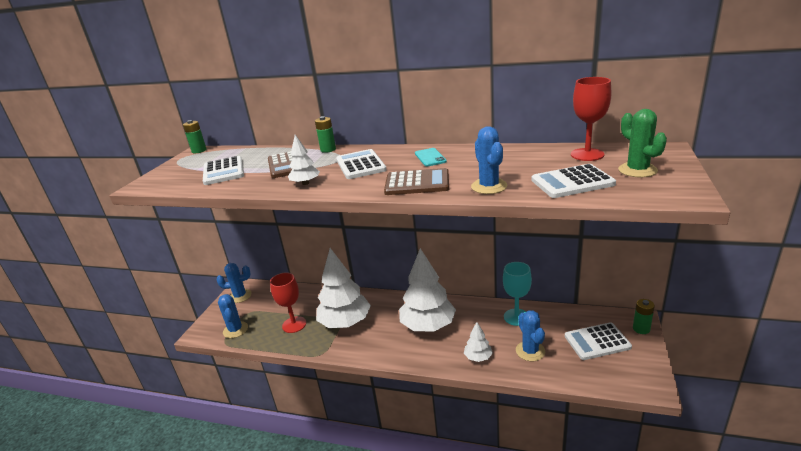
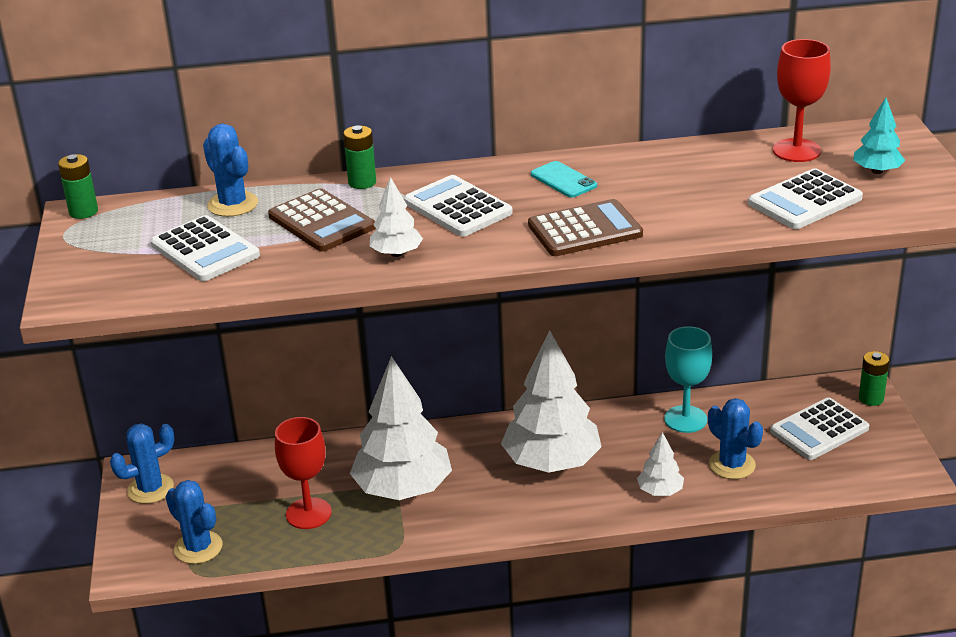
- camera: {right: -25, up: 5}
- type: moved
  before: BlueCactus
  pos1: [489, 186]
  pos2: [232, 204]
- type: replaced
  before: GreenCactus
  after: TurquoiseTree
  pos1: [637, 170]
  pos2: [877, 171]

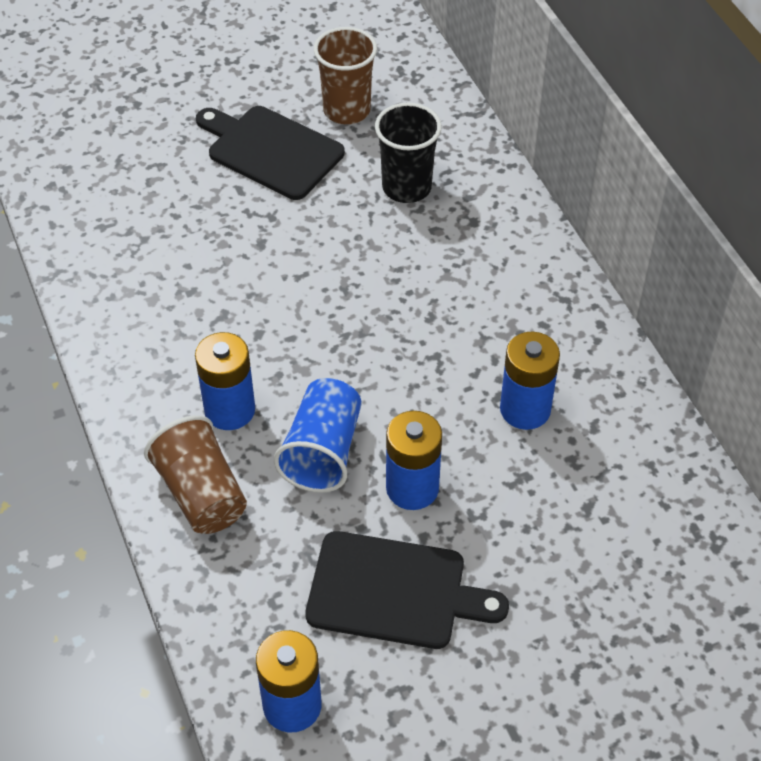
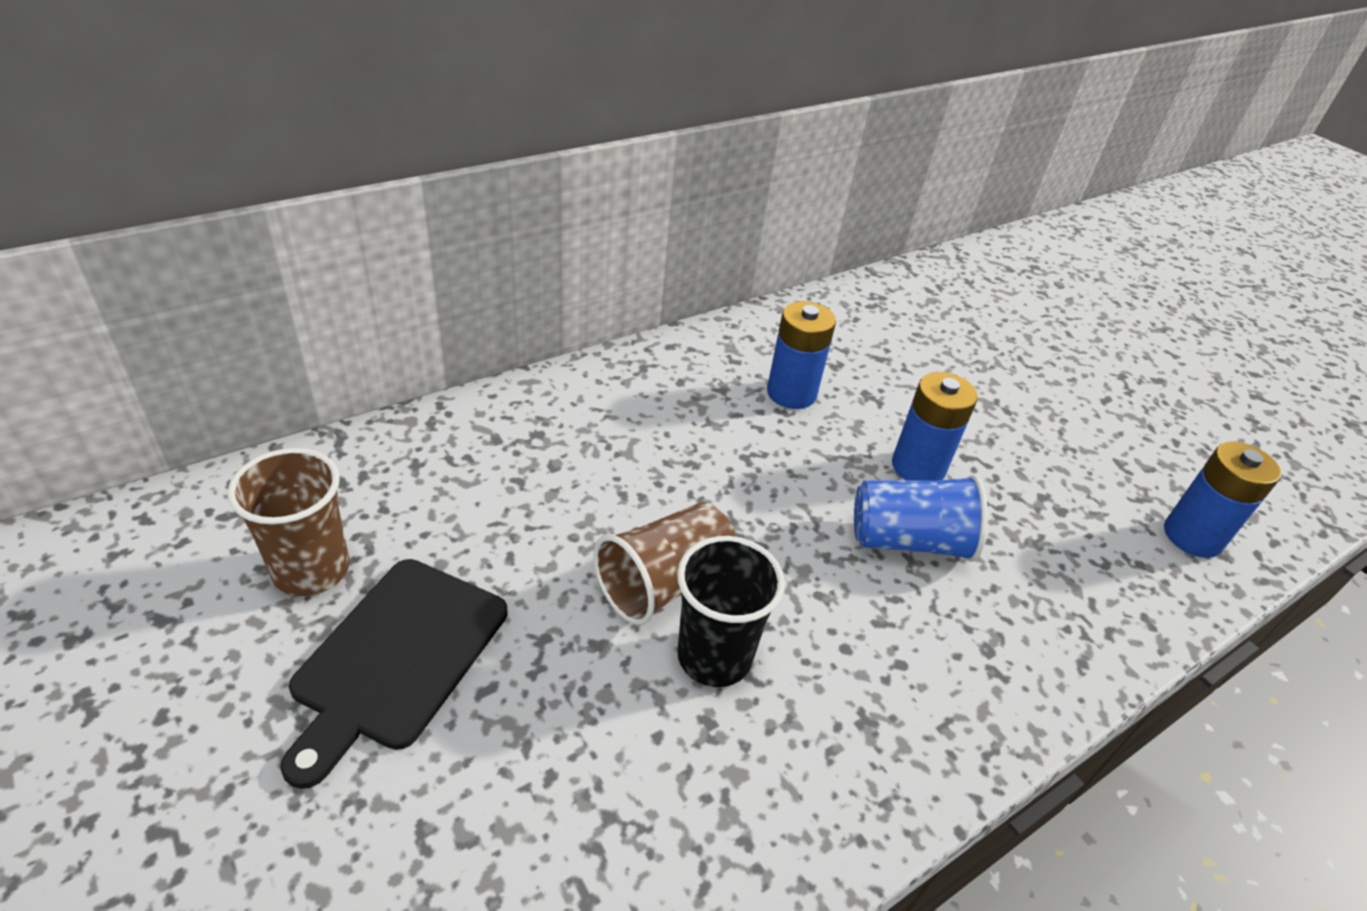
- camera: {right: -105, up: -10}
- type: removed
  before: BlueBattery
  pos1: [229, 410]
- type: removed
  before: BlackCuttingBoard
  pos1: [394, 592]
- type: moved
  before: BrownCup
  pos1: [201, 493]
  pos2: [664, 583]
- type: moved
  before: BlackCup
  pos1: [406, 187]
  pos2: [714, 656]

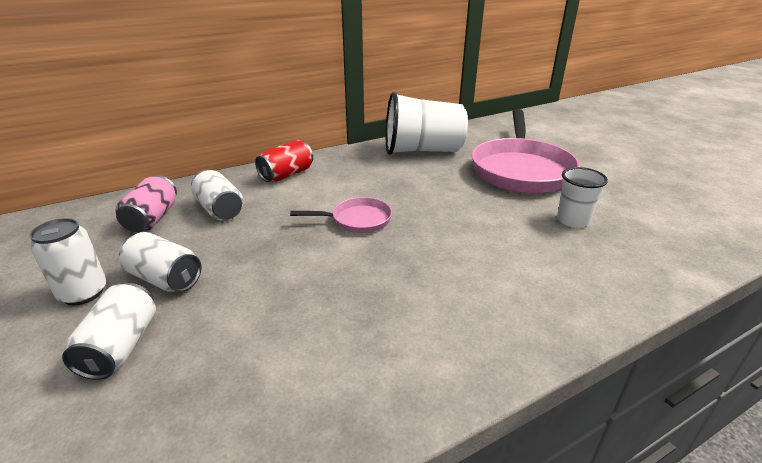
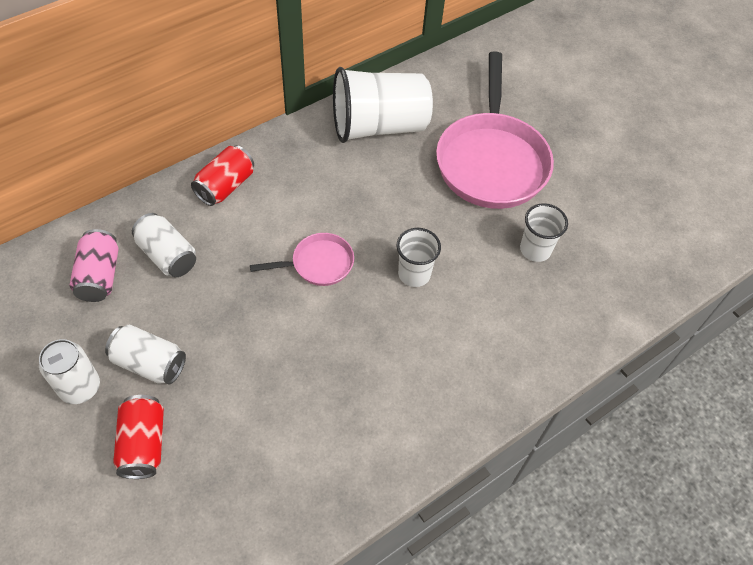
- camera: {right: -10, up: 25}
- type: added
  after: WhiteCup
  pos2: [414, 274]
- type: recoloured
  before: WhiteCan
  after: RedCan
  pos1: [121, 346]
  pos2: [143, 444]

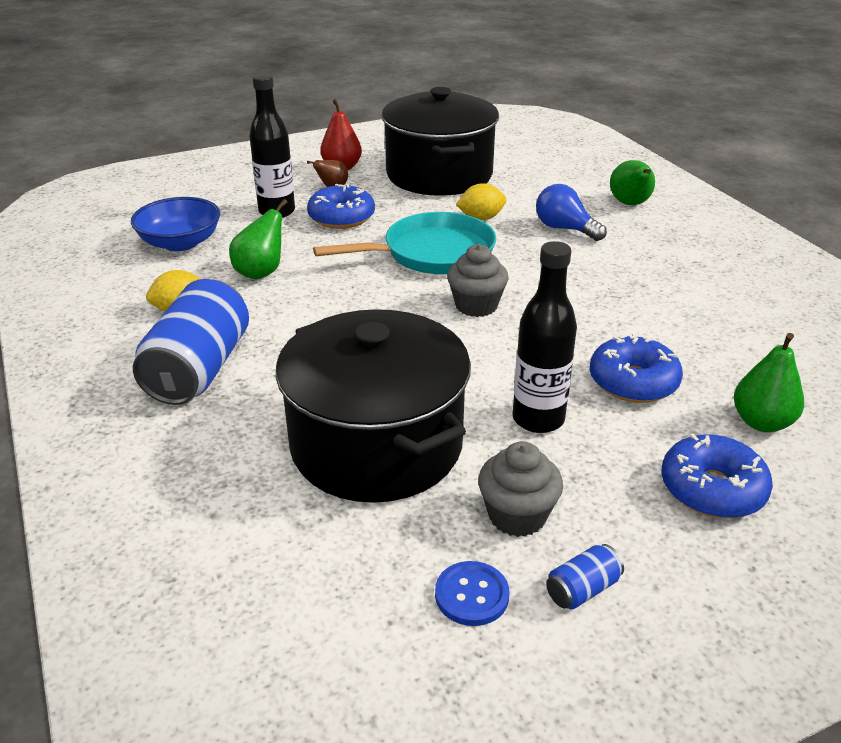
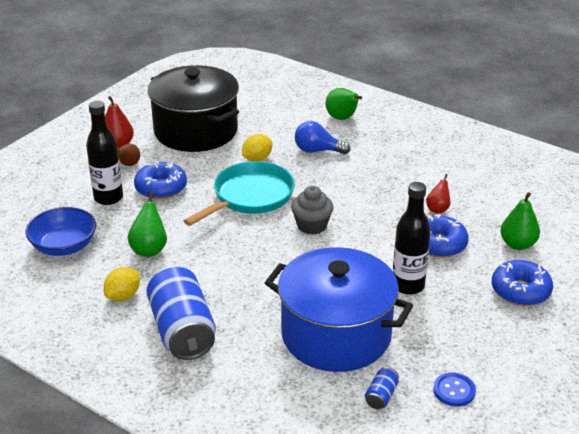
- camera: {right: -30, up: 0}
- type: removed
  before: GreyCupcake
  pos1: [517, 515]
- type: added
  after: RedPear
  pos2: [437, 209]
- type: moved
  before: BlueCan
  pos1: [582, 589]
  pos2: [381, 396]
- type: recoloured
  before: BlackPot
  after: BluePot
  pos1: [376, 445]
  pos2: [336, 335]

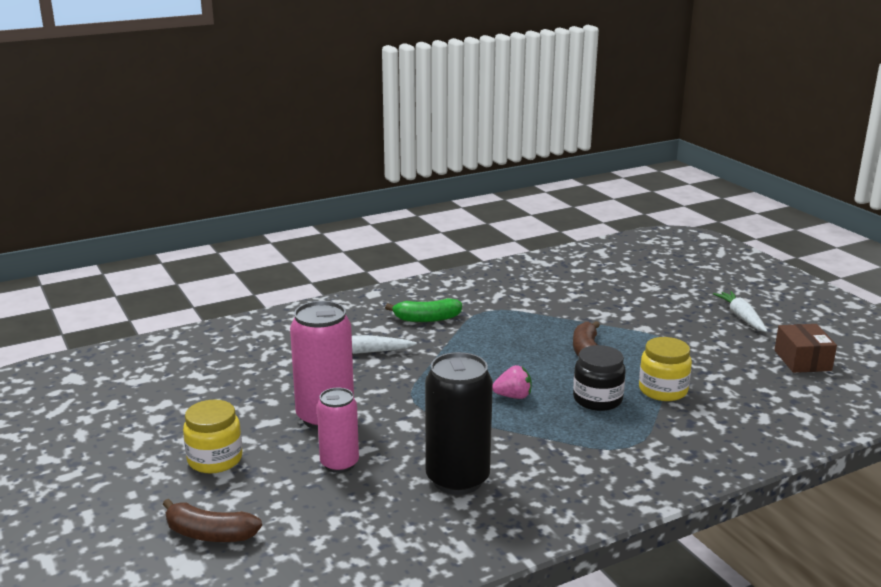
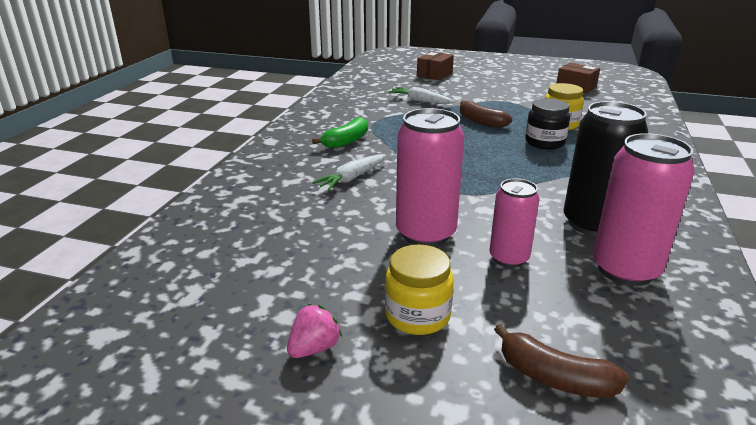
- camera: {right: -45, up: 5}
- type: added
  after: BrownBox
  pos2: [434, 74]
- type: added
  after: PinkCan
  pos2: [625, 270]
- type: moved
  before: PinkStrawberry
  pos1: [513, 396]
  pos2: [314, 348]
- type: moved
  before: WhiteCarrot
  pos1: [741, 317]
  pos2: [420, 101]
- type: turned
  before: BrownBanana
  pos1: [209, 534]
  pos2: [554, 377]
  turn: 60

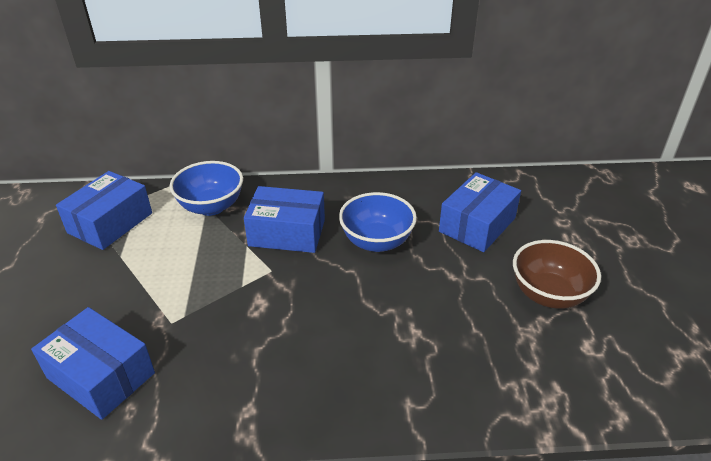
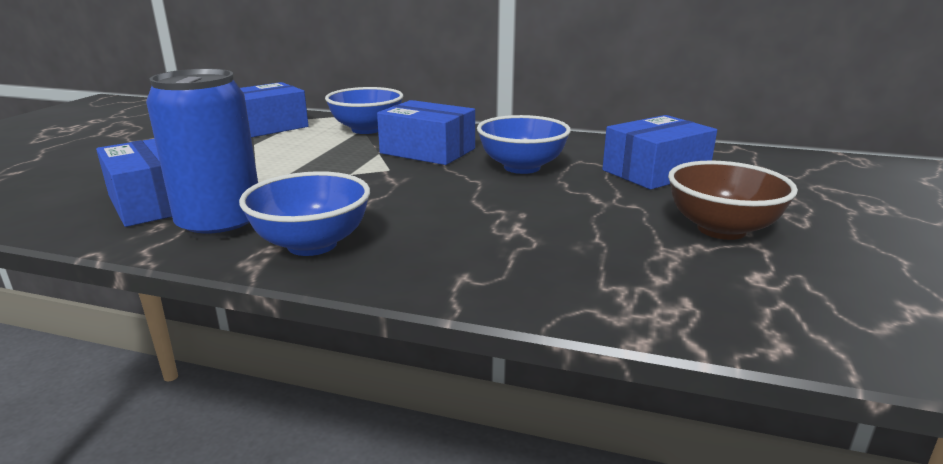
- camera: {right: 20, up: -15}
- type: added
  after: BlueCan
  pos2: [220, 225]
- type: added
  after: BlueBowl
  pos2: [312, 244]

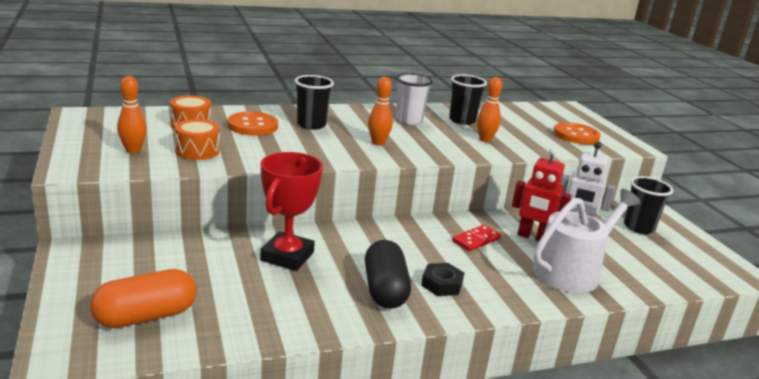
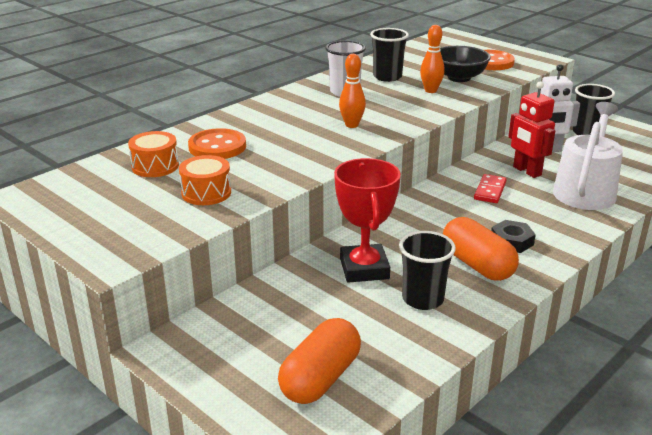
- camera: {right: -25, up: 5}
- type: removed
  before: OrangeBowlingPin
  pos1: [133, 150]
- type: added
  after: BlackBowl
  pos2: [459, 78]
- type: moved
  before: BlackCup
  pos1: [311, 125]
  pos2: [423, 299]
- type: recoloured
  before: BlackCapsule
  after: OrangeCapsule
  pos1: [385, 290]
  pos2: [477, 265]
- type: turned
  before: RedRobot
  pos1: [533, 237]
  pos2: [526, 171]
  turn: 60

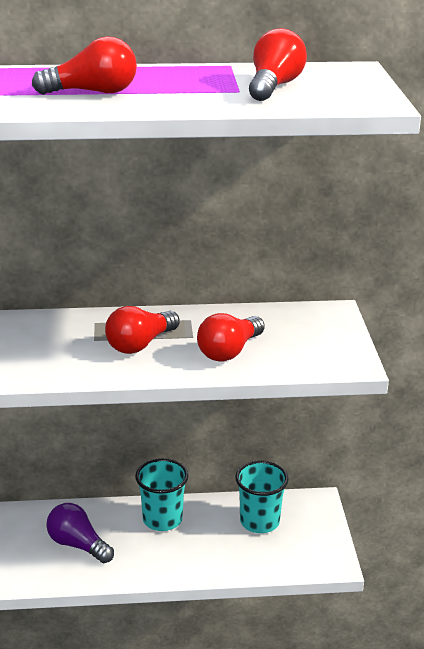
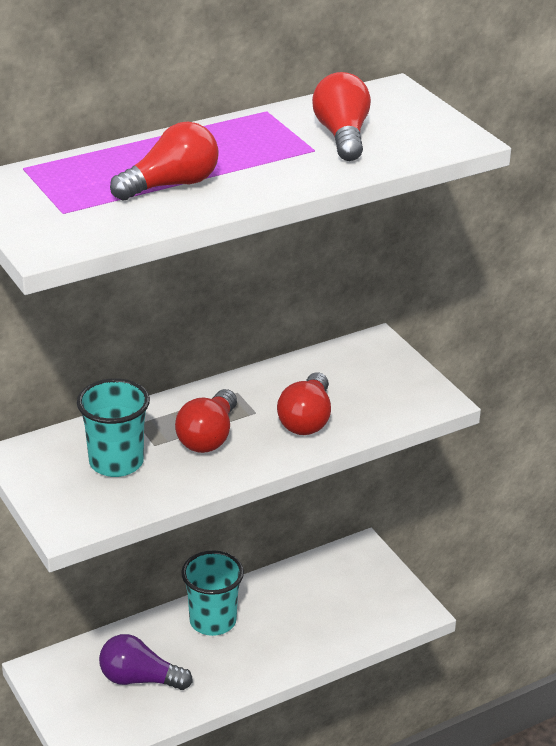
- camera: {right: -25, up: 5}
- type: moved
  before: TurquoiseCup
  pos1: [259, 522]
  pos2: [116, 462]

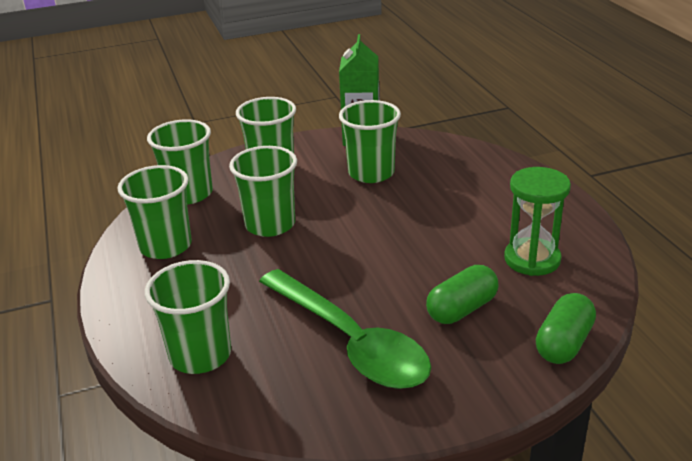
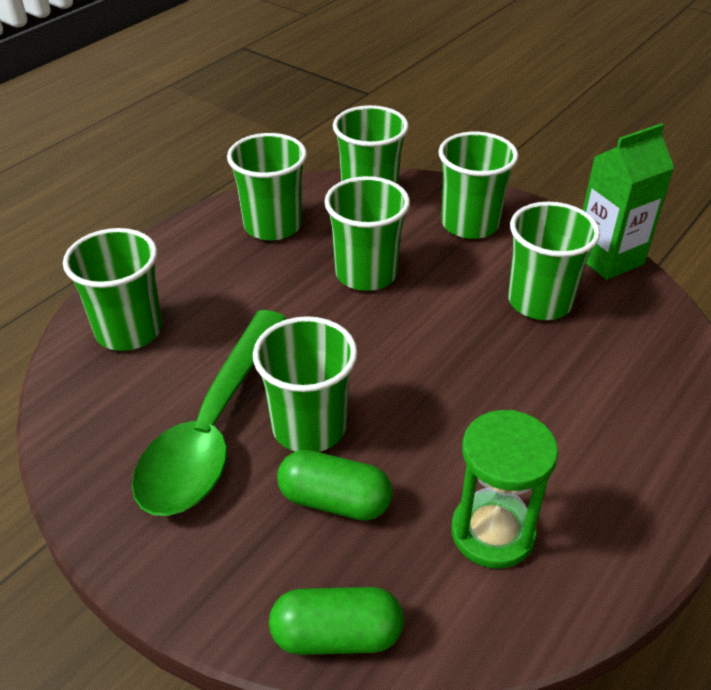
- camera: {right: 55, up: 10}
- type: added
  after: GreenCup
  pos2: [309, 427]

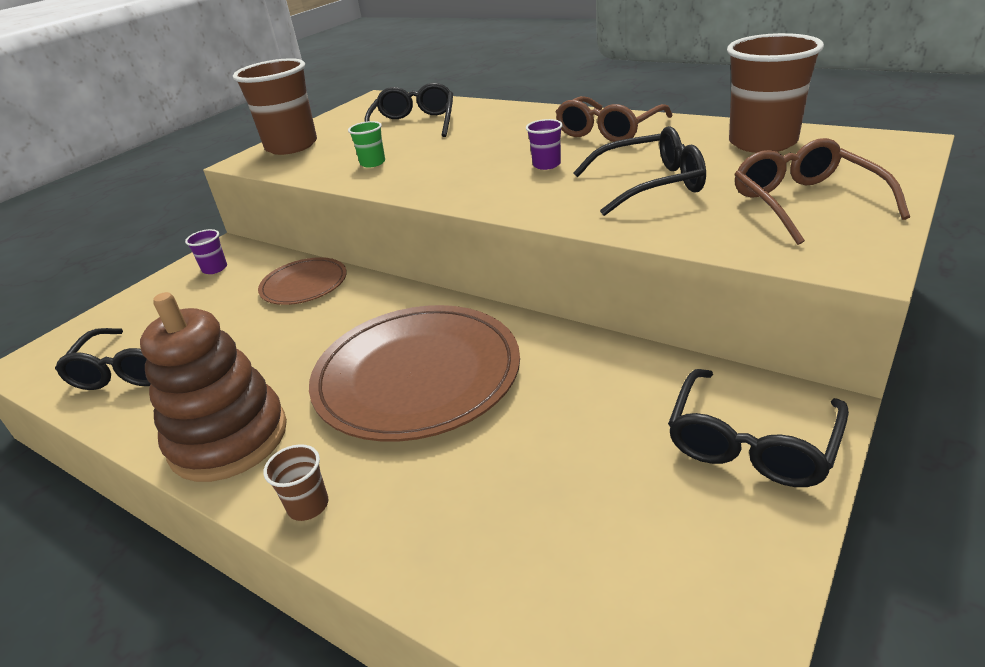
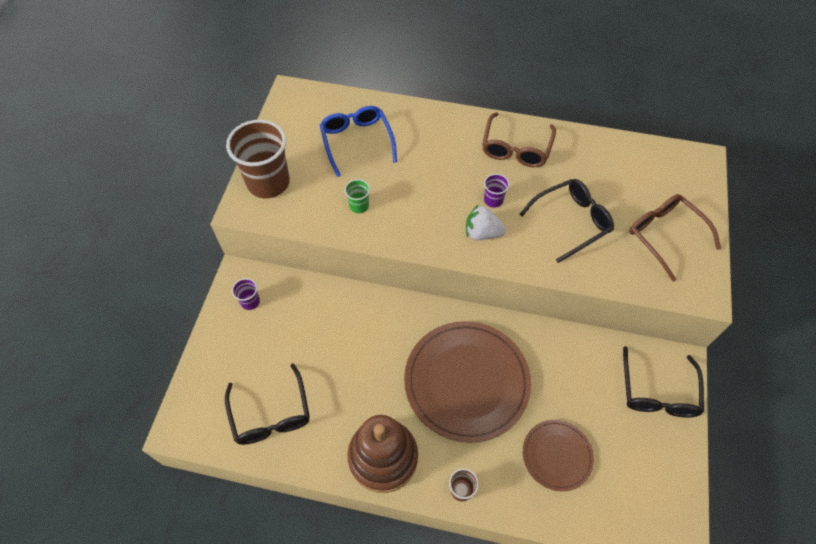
- camera: {right: -25, up: 25}
- type: removed
  before: BrownCup
  pos1: [762, 142]
- type: added
  after: WhiteStrawberry
  pos2: [482, 233]
- type: moved
  before: BrownPlate
  pos1: [304, 284]
  pos2: [557, 455]
- type: recoloured
  before: BlackGlasses
  after: BlueGlasses
  pos1: [414, 124]
  pos2: [357, 142]

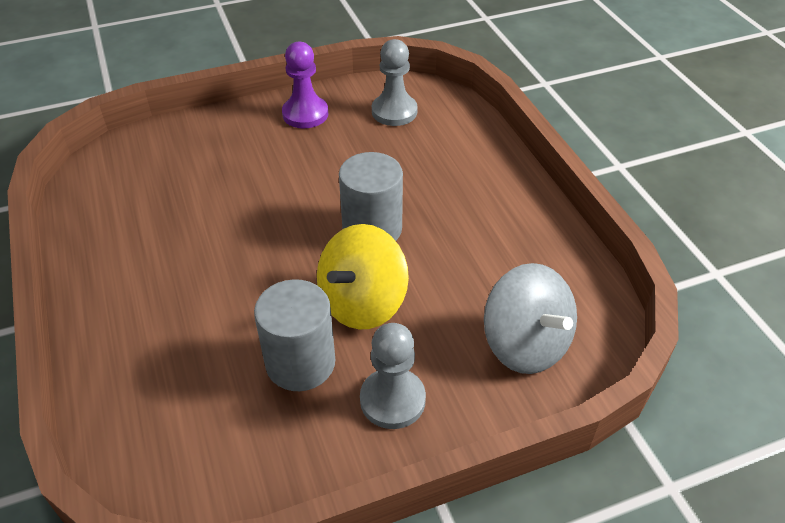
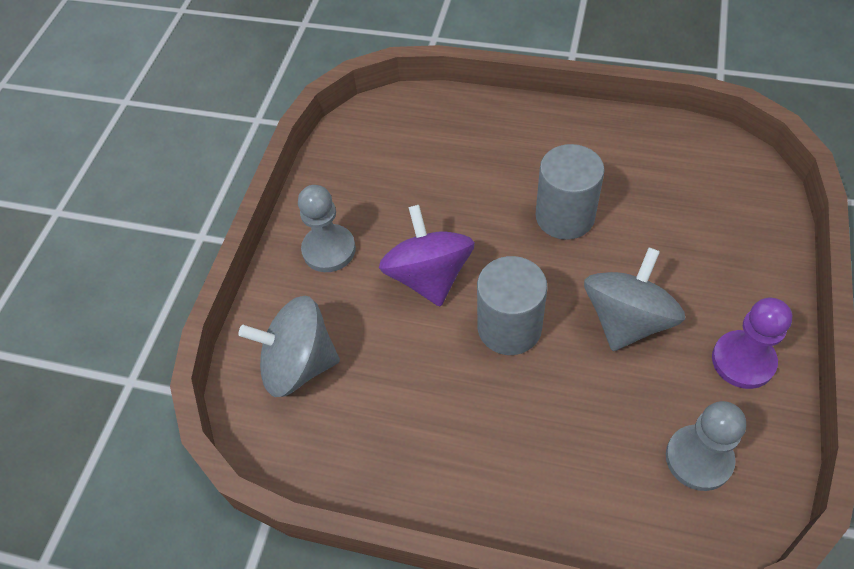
- camera: {right: 130, up: 10}
- type: added
  after: GreySpinningTop
  pos2: [627, 320]
- type: moved
  before: GreyCylinder
  pos1: [300, 363]
  pos2: [565, 216]
- type: recoloured
  before: YellowSpinningTop
  after: PurpleSpinningTop
  pos1: [362, 303]
  pos2: [429, 276]

